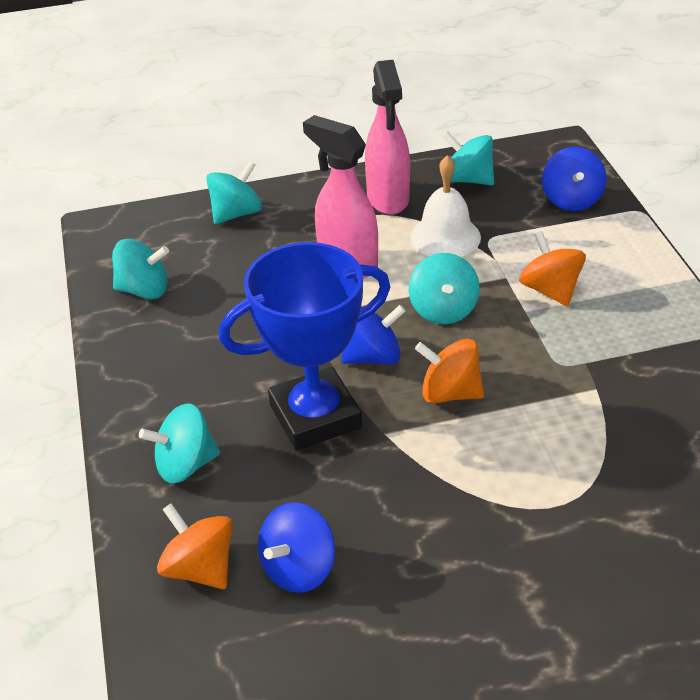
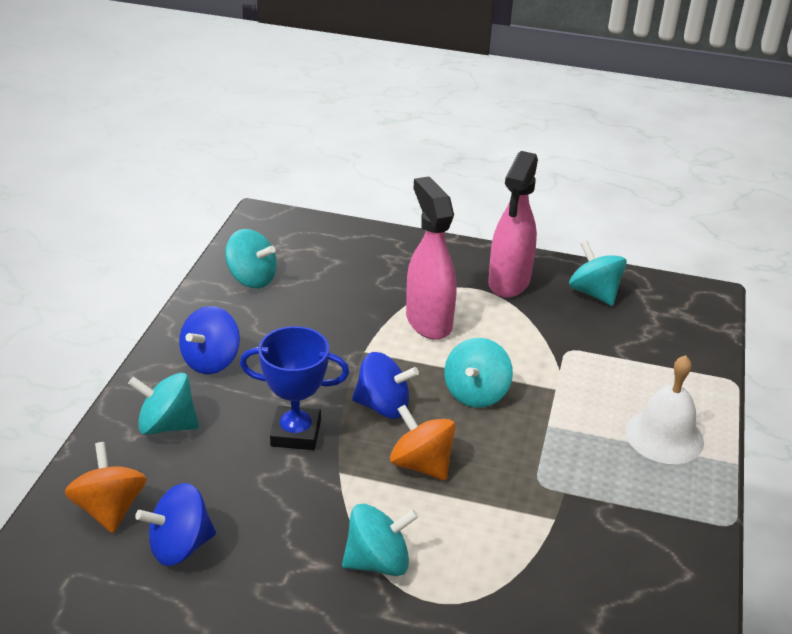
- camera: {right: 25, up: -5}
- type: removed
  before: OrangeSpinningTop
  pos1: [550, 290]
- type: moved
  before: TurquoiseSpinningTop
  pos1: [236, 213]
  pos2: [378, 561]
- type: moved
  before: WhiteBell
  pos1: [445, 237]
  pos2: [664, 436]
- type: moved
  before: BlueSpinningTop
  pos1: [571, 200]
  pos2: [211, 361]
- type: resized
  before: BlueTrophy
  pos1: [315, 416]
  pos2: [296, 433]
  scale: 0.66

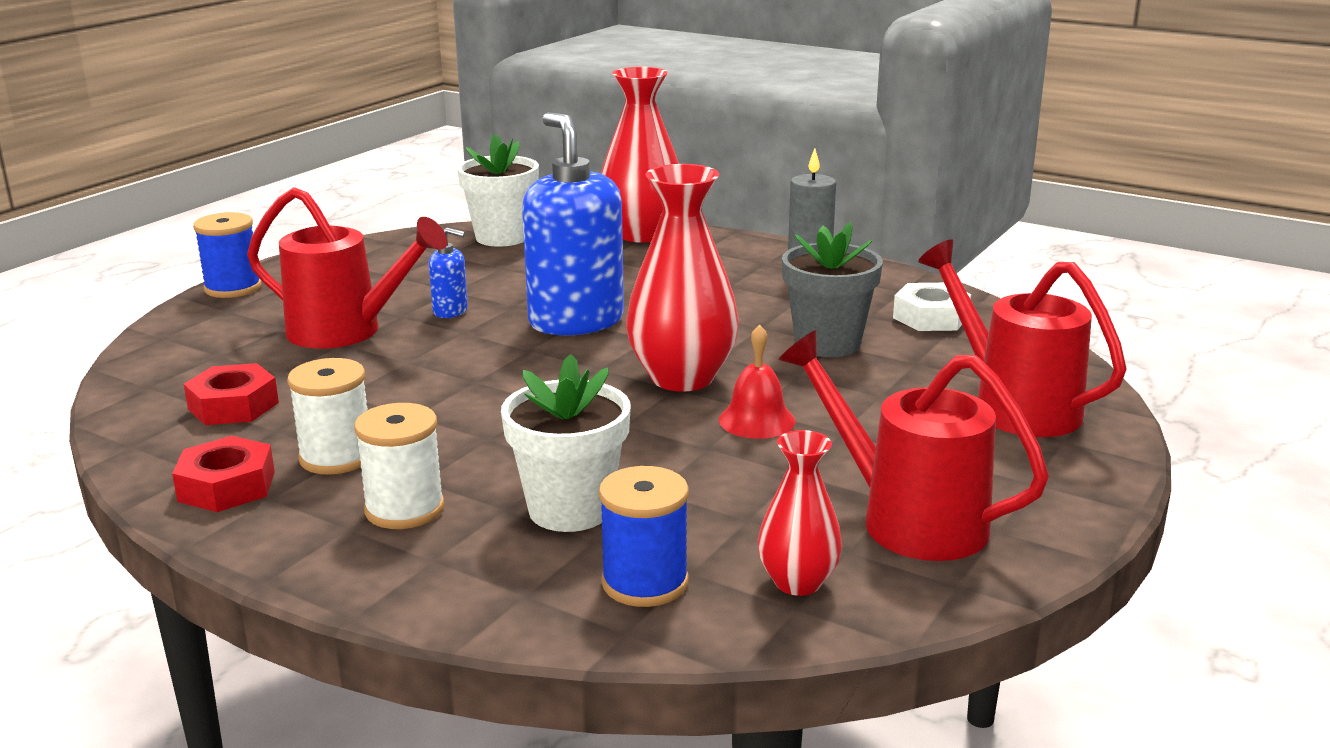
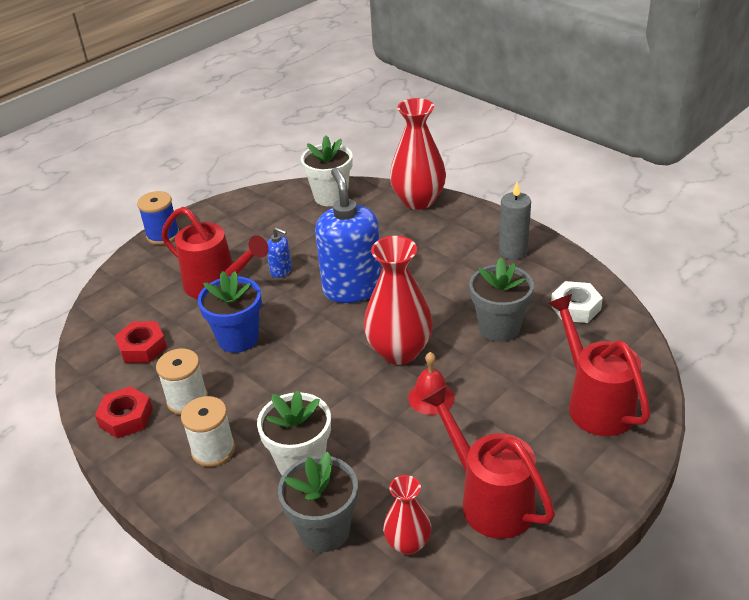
- camera: {right: 15, up: 15}
- type: added
  after: BlueFlowerPot
  pos2: [238, 338]
- type: replaced
  before: BlueSpool
  after: GreyFlowerPot
  pos1: [645, 583]
  pos2: [324, 530]

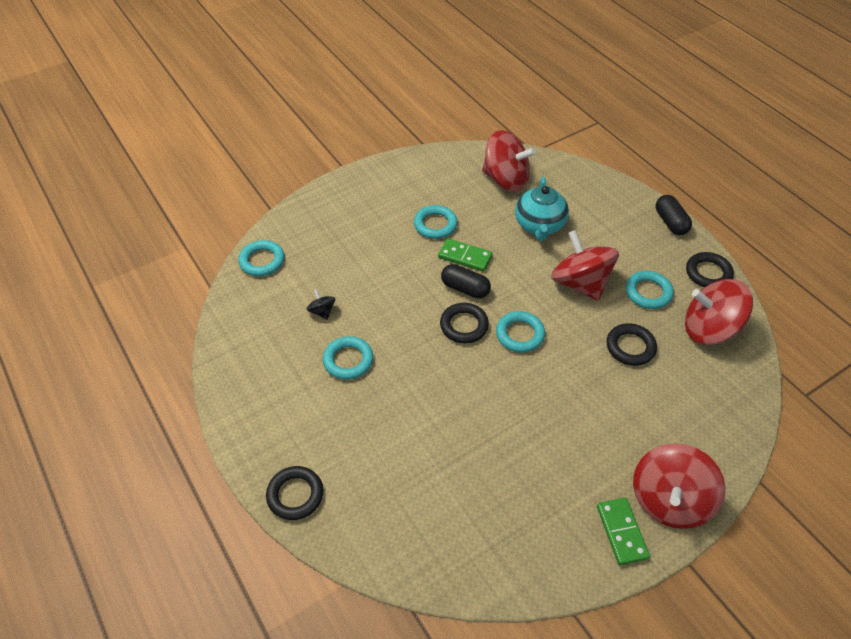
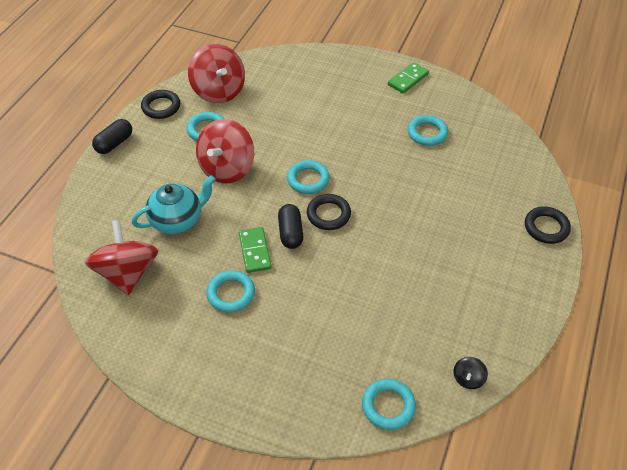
- camera: {right: -125, up: 0}
- type: removed
  before: BlackRing
  pos1: [630, 347]
- type: removed
  before: RedSpinningTop
  pos1: [669, 500]
- type: moved
  before: BlackSpinningTop
  pos1: [322, 311]
  pos2: [468, 378]
- type: moved
  before: TurquoiseRing
  pos1: [348, 360]
  pos2: [427, 133]

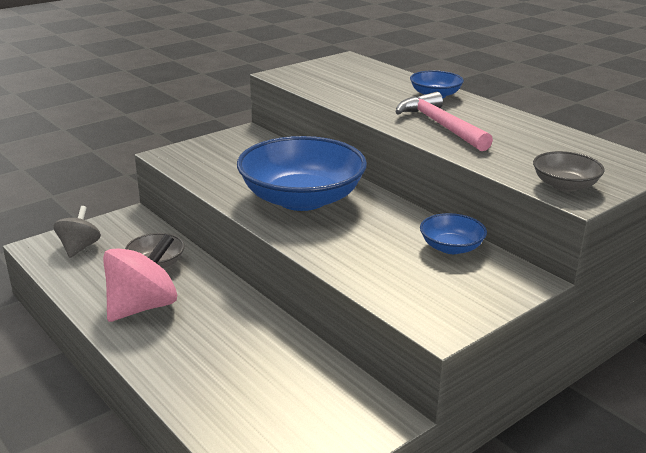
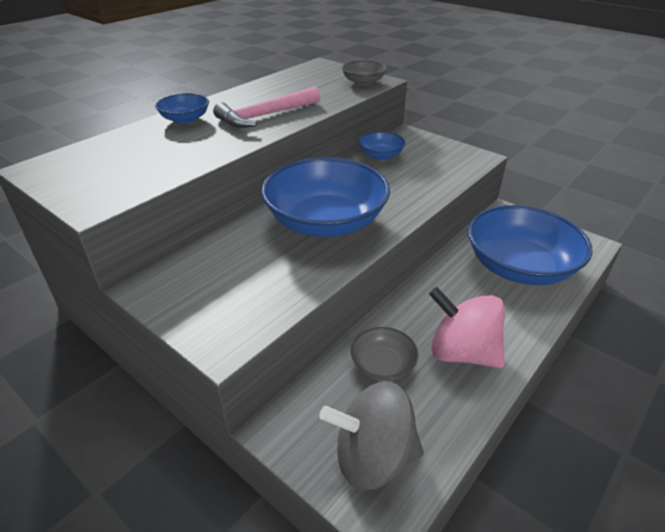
- camera: {right: -100, up: 10}
- type: added
  after: BlueBowl
  pos2: [519, 267]
- type: resized
  before: GreySpinningTop
  pos1: [79, 248]
  pos2: [373, 457]
  scale: 1.62

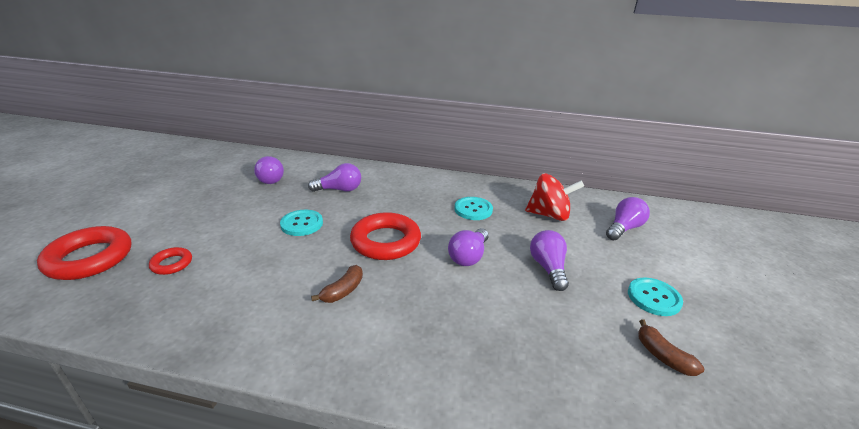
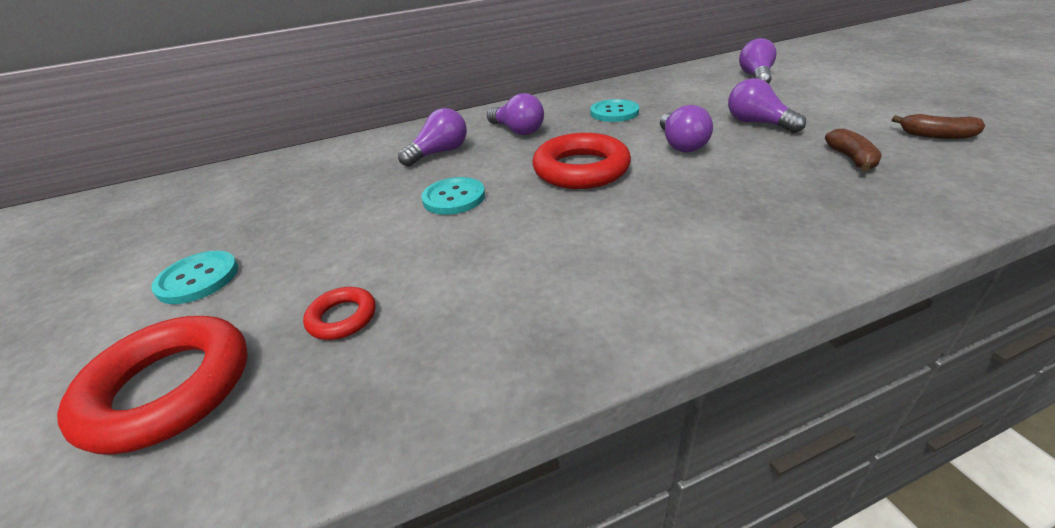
- camera: {right: -30, up: 5}
- type: removed
  before: RedSpinningTop
  pos1: [549, 215]
- type: moved
  before: PurpleLightBulb
  pos1: [272, 178]
  pos2: [517, 130]
- type: moved
  before: BrownBanana
  pos1: [343, 291]
  pos2: [851, 159]
- type: moved
  before: TurquoiseButton
  pos1: [654, 298]
  pos2: [198, 279]

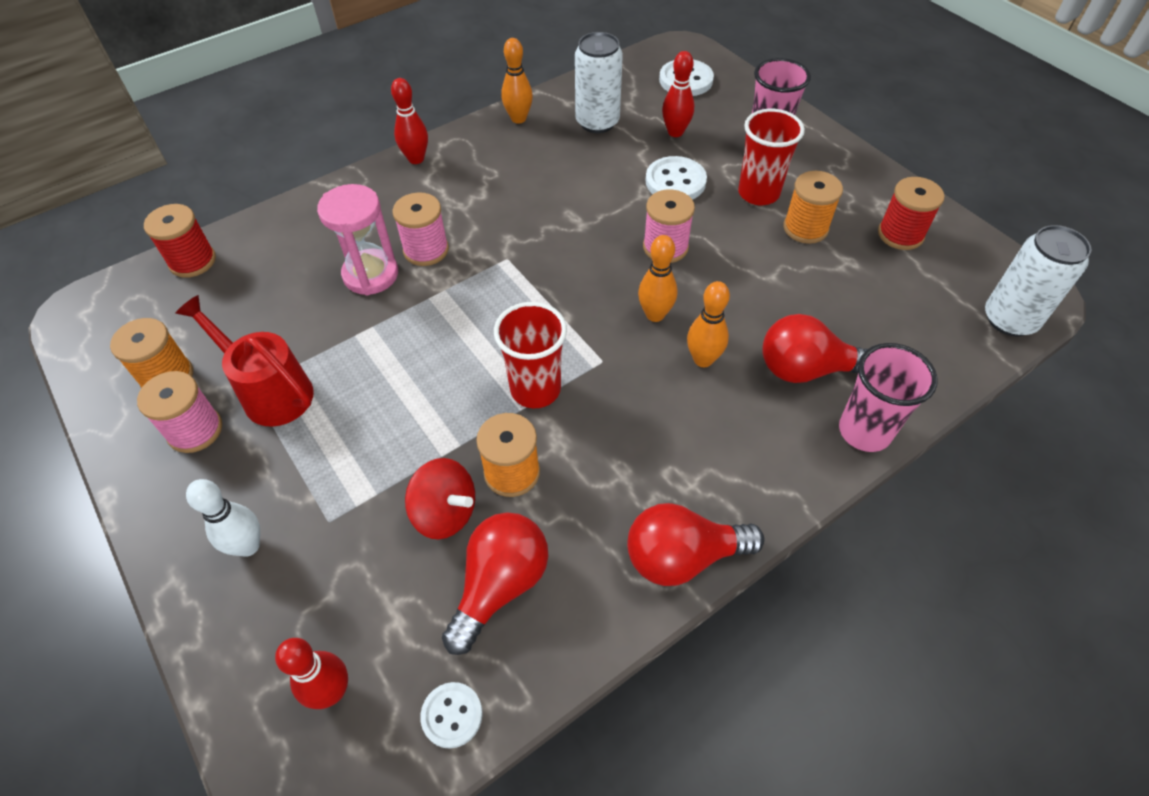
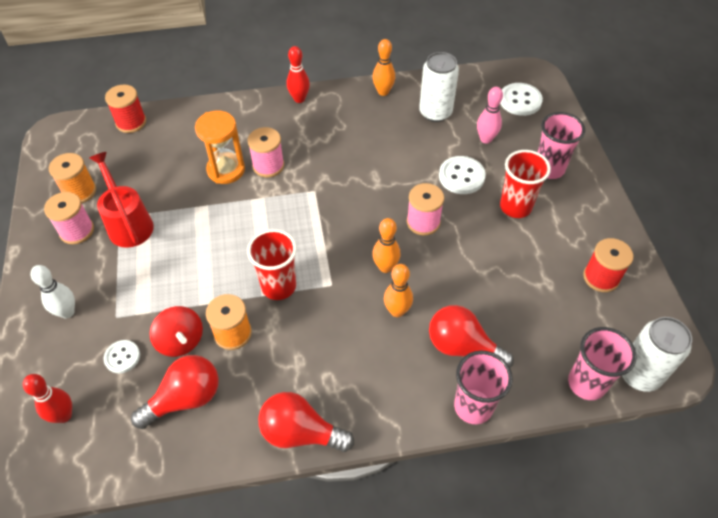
- camera: {right: 25, up: 0}
- type: removed
  before: OrangeSpool
  pos1: [805, 228]
- type: added
  after: PinkCup
  pos2: [586, 383]
- type: moved
  before: WhiteButton
  pos1: [452, 715]
  pos2: [122, 357]
- type: recoloured
  before: PinkHourglass
  after: OrangeHourglass
  pos1: [371, 275]
  pos2: [226, 170]
- type: recoloured
  before: RedBowlingPin
  after: PinkBowlingPin
  pos1: [675, 132]
  pos2: [486, 139]

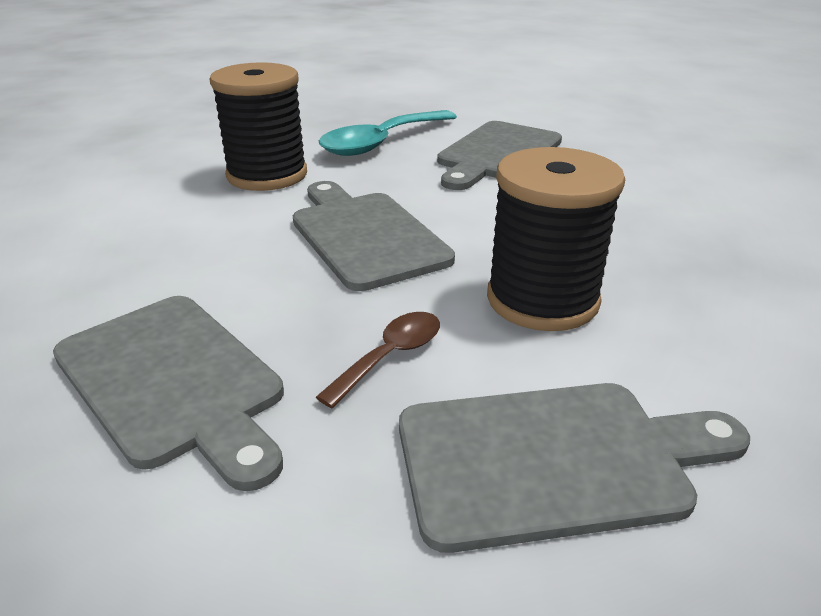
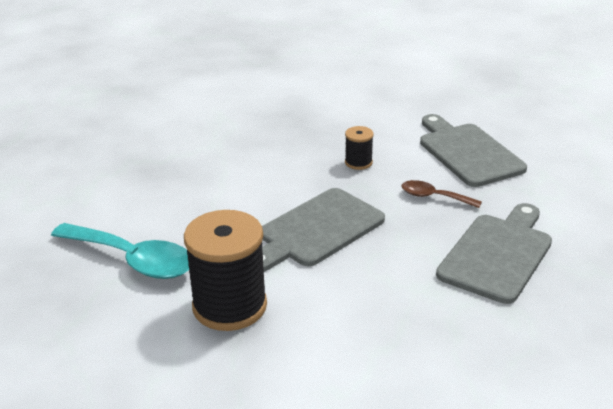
- camera: {right: -105, up: 0}
- type: removed
  before: GreyCuttingBoard
  pos1: [497, 154]
- type: resized
  before: BlackSpool
  pos1: [542, 300]
  pos2: [358, 162]
  scale: 0.47

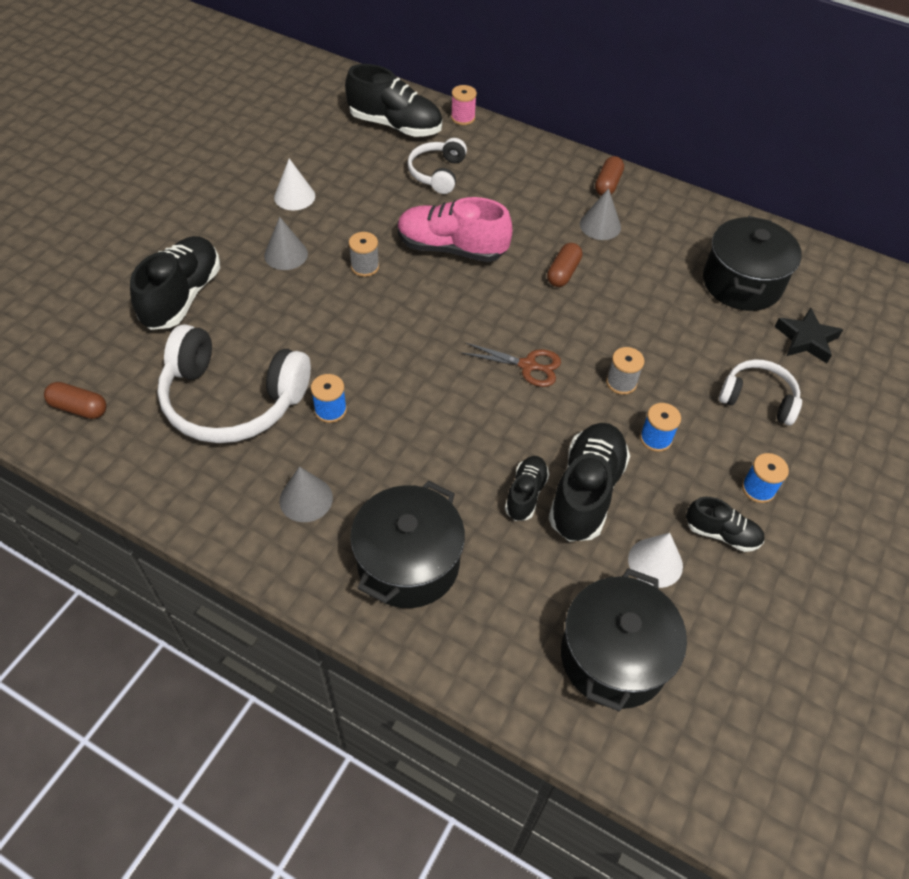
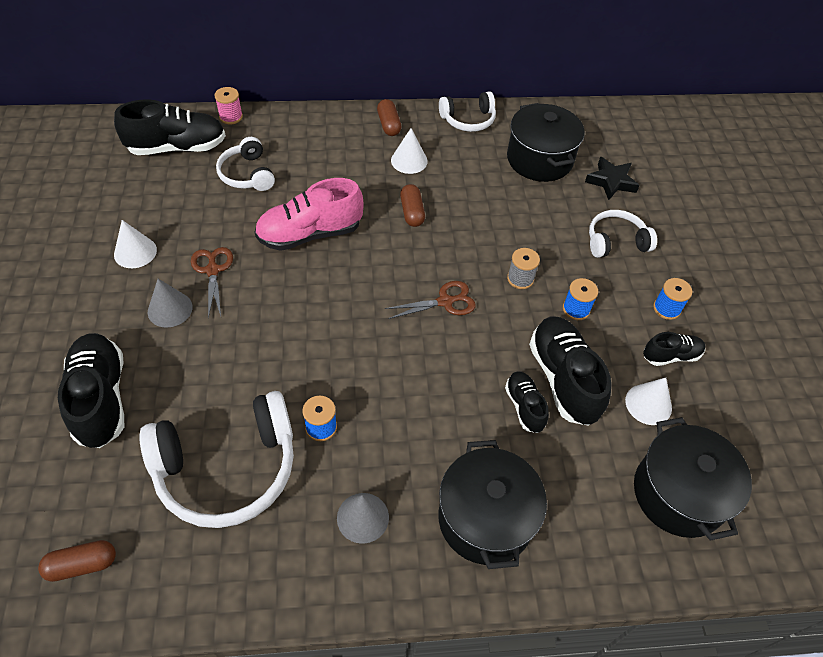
- camera: {right: -35, up: 0}
- type: removed
  before: GreySpool
  pos1: [365, 267]
- type: added
  after: BrownScissors
  pos2: [212, 270]
- type: added
  after: WhiteHeadphones
  pos2: [468, 120]
- type: recoloured
  before: GreyCone
  after: WhiteCone
  pos1: [600, 225]
  pos2: [409, 160]

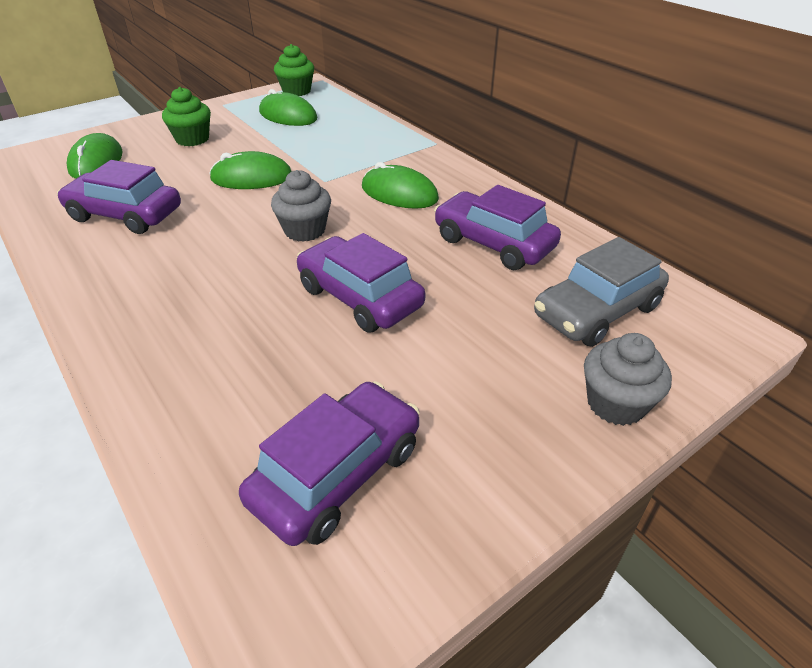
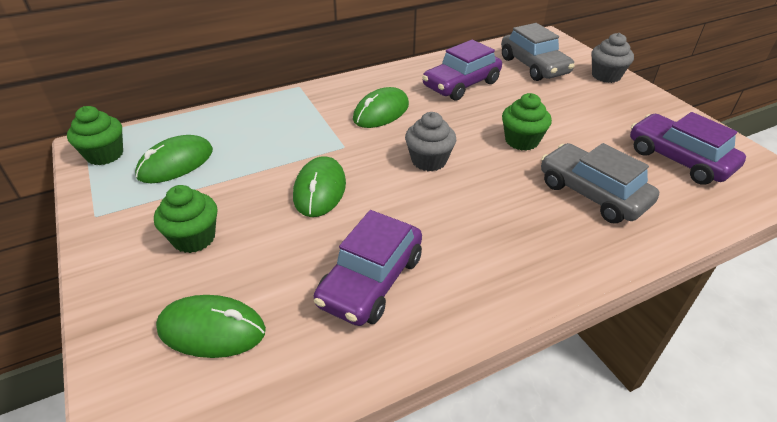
- camera: {right: -80, up: 0}
- type: added
  after: GreyCar
  pos2: [592, 193]
- type: replaced
  before: PurpleCar
  after: GreenCupcake
  pos1: [360, 297]
  pos2: [521, 141]

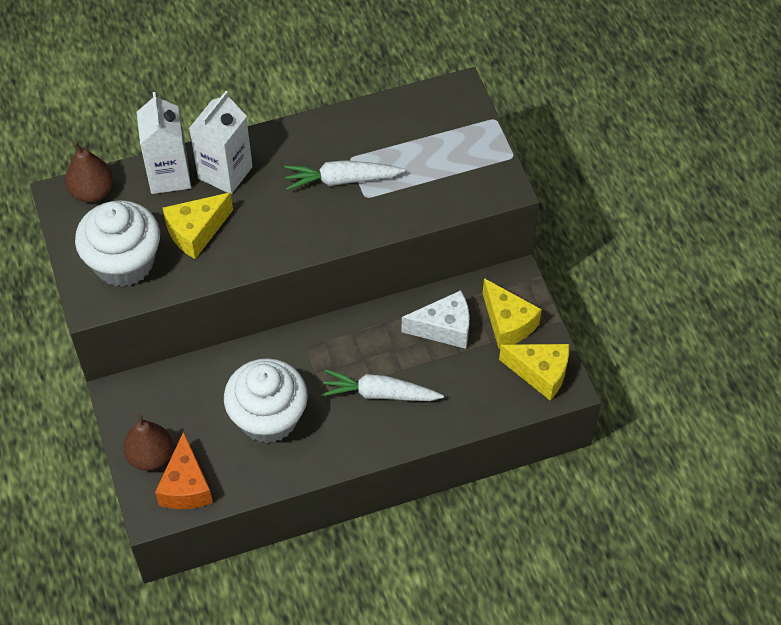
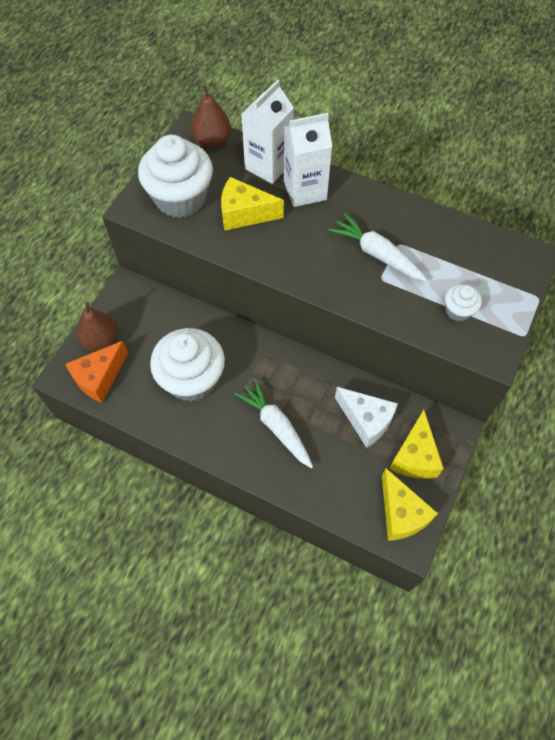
- camera: {right: 45, up: 5}
- type: added
  after: WhiteCupcake
  pos2: [458, 310]

